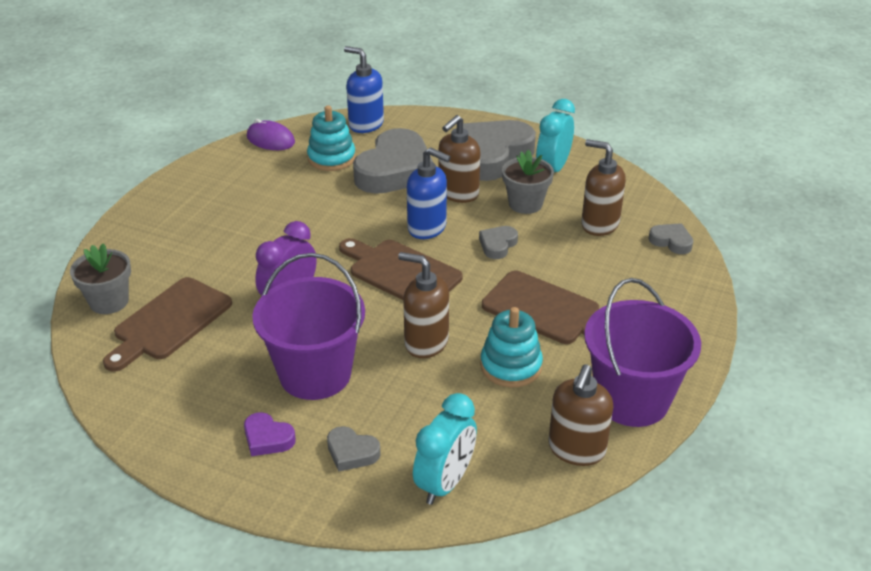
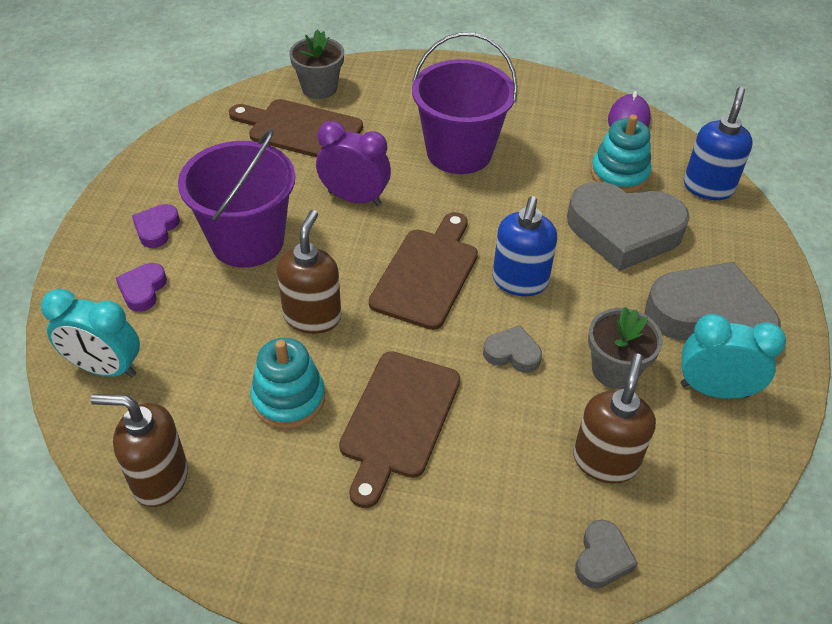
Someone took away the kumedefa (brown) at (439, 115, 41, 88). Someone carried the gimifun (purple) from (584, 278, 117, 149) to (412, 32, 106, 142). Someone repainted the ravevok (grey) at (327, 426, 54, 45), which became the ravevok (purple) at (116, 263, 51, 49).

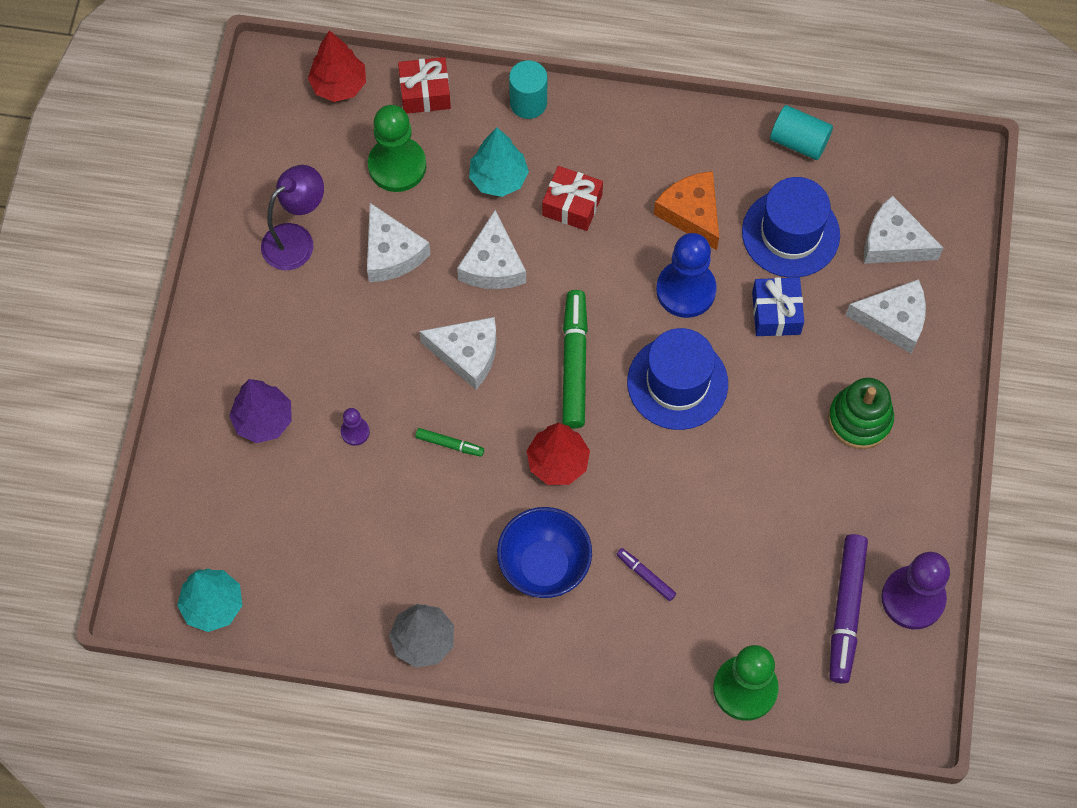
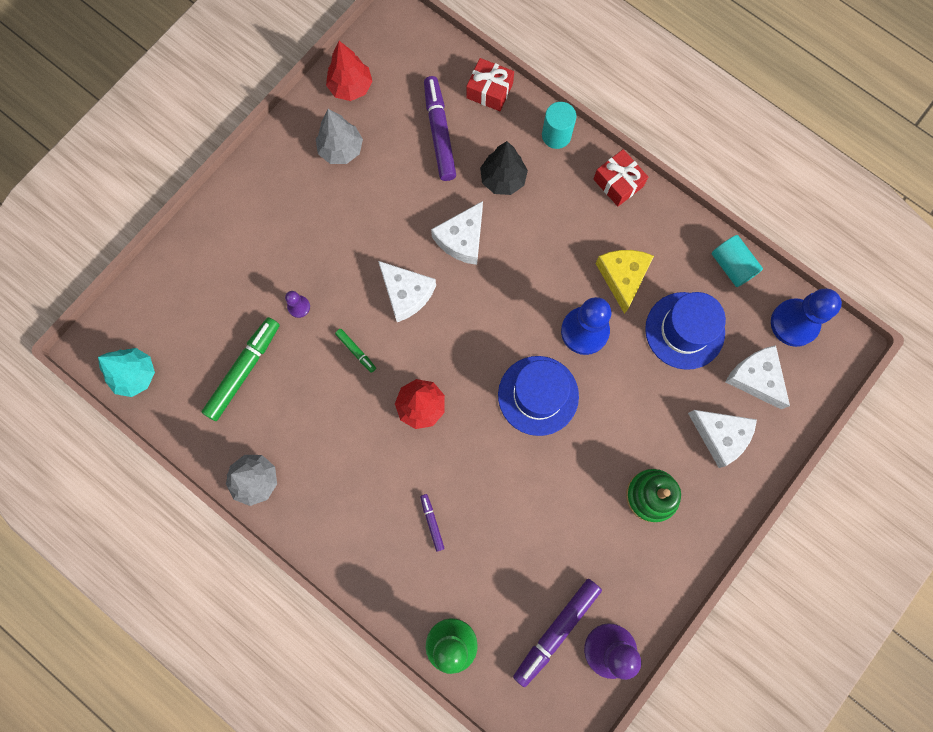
Someone carried the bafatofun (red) from (308, 30, 58, 72) to (326, 41, 47, 60). Someone swapped the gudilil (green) at (368, 105, 58, 87) for the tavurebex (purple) at (424, 76, 32, 105). Someone repainted the bafatofun (turquoise) at (469, 127, 60, 70), which became the bafatofun (black) at (480, 141, 48, 54). Someone swapped the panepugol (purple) at (261, 165, 63, 105) for the bafatofun (grey) at (316, 109, 47, 55). Someone carried the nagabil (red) from (542, 166, 61, 65) to (593, 149, 55, 57). Someone repainted the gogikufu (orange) at (654, 171, 65, 79), which became the gogikufu (yellow) at (595, 250, 59, 64). Someone took away the gogikufu (white) at (367, 203, 64, 79). Someone took away the nagabil (blue) at (752, 277, 52, 59). Someone carried the tavurebex (green) from (562, 290, 26, 139) to (202, 317, 78, 104). Someone took away the bafatofun (purple) at (229, 379, 63, 64). Someone took away the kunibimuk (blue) at (497, 507, 95, 91). Someone put down the gudilil (blue) at (771, 289, 71, 58).

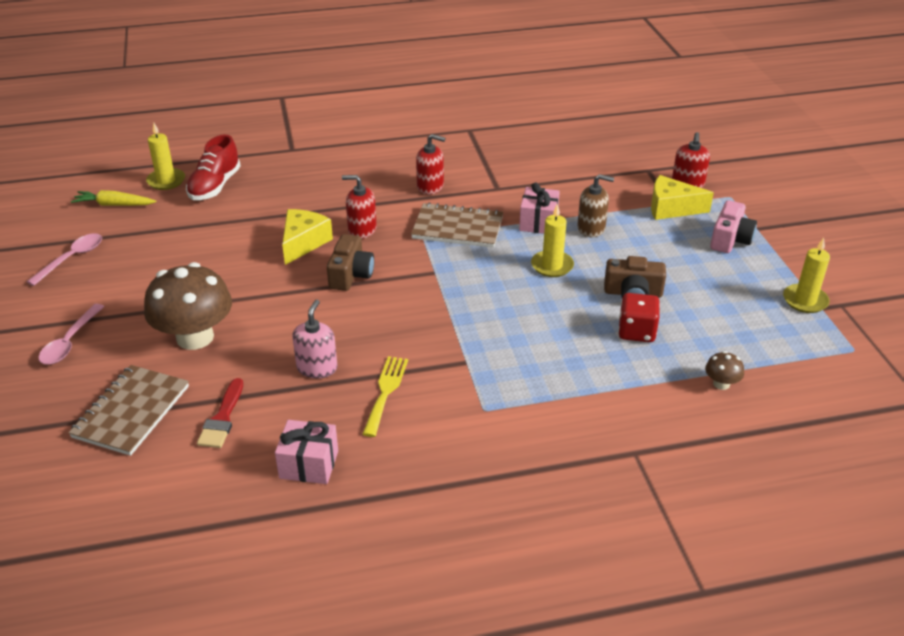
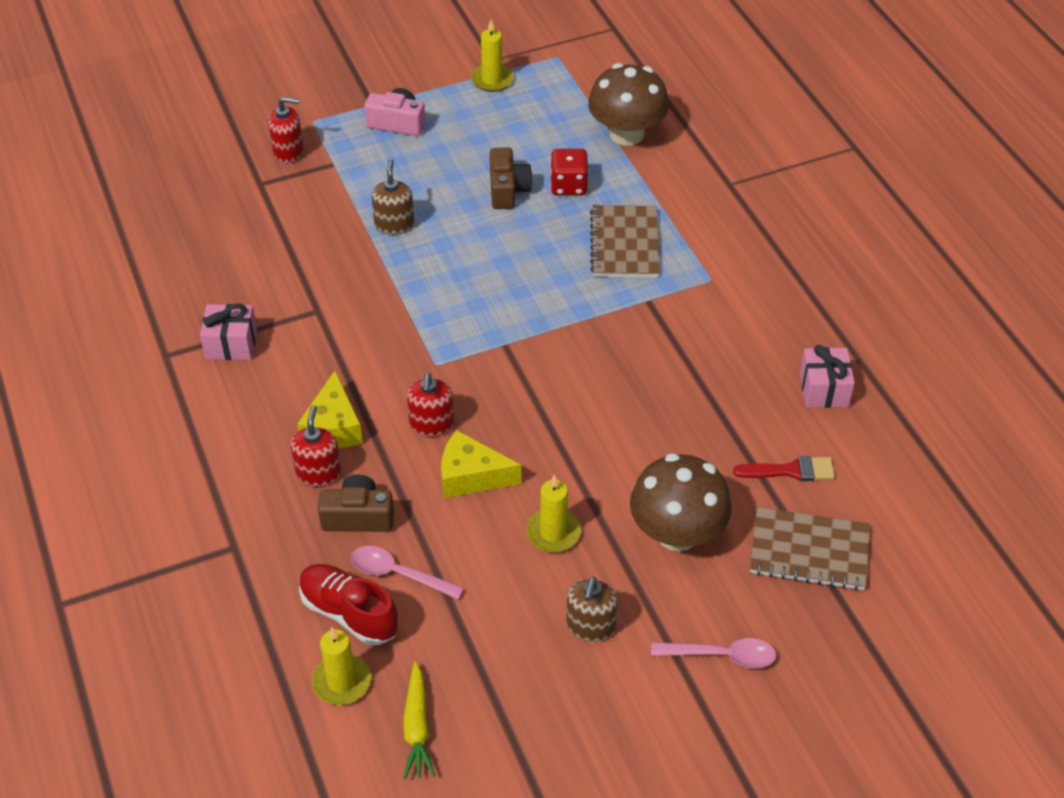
Someone carried the kumedefa (red) from (416, 134, 30, 60) to (290, 405, 51, 82). Someone rotated the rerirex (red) at (186, 135, 55, 65) by 150 degrees counterclockwise. Someone carried the gogikufu (yellow) from (651, 175, 63, 45) to (298, 370, 65, 78). Someone carried the nagabil (pink) from (519, 183, 41, 51) to (200, 303, 57, 57). Someone carried the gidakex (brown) from (411, 202, 92, 46) to (590, 205, 70, 73). Someone carried the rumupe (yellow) from (531, 204, 43, 73) to (526, 474, 55, 78). Someone carried the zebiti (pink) from (27, 233, 75, 53) to (351, 546, 113, 53). Someone carried the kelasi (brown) from (327, 234, 47, 57) to (318, 474, 76, 58). Someone took away the kumedefa (pink) at (292, 300, 45, 78). Someone scaled the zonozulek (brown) at (705, 351, 39, 39) by 2.35. Someone took away the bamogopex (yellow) at (363, 356, 45, 81). Someone put down the kumedefa (brown) at (566, 577, 52, 65).

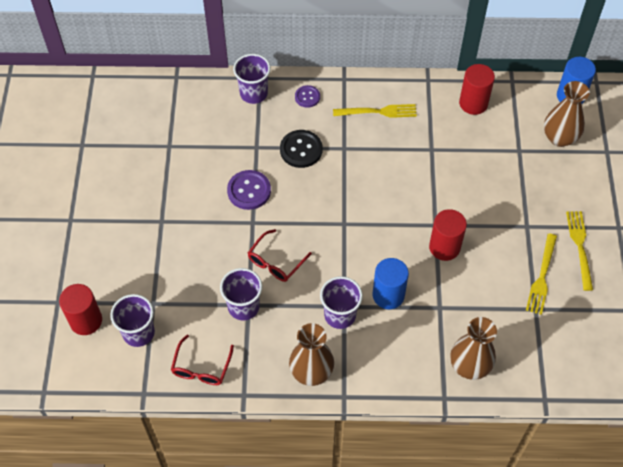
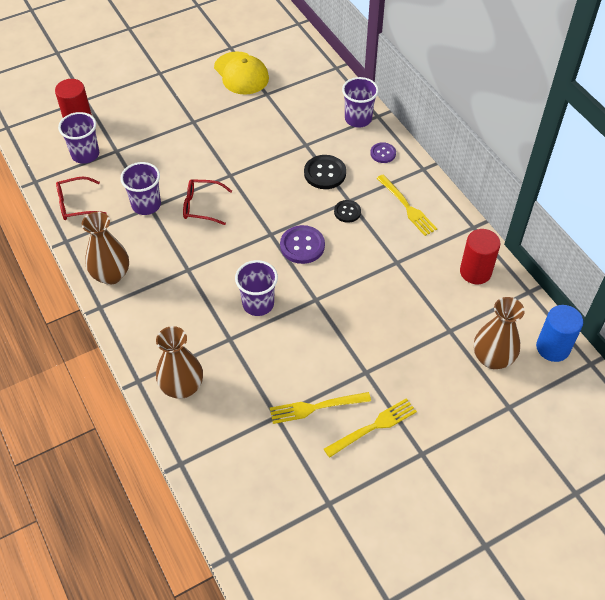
Someone carried the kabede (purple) from (227, 170, 44, 40) to (280, 225, 45, 39). Someone took away the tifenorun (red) at (429, 209, 38, 52). Someone took away the tifenorun (blue) at (373, 258, 36, 51). Someone carried the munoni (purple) from (320, 276, 43, 53) to (235, 260, 43, 56). Someone put down the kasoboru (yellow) at (214, 51, 55, 44). Someone put down the kabede (black) at (334, 200, 27, 23).

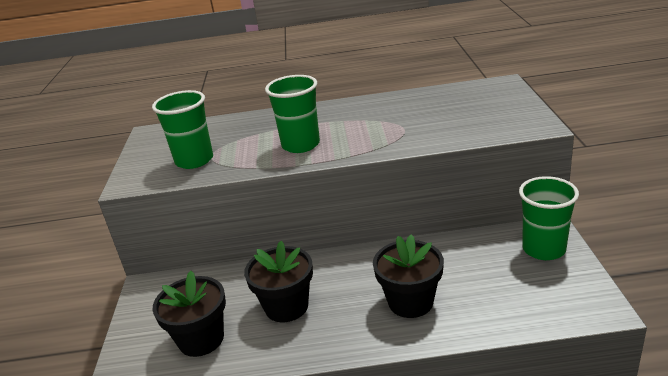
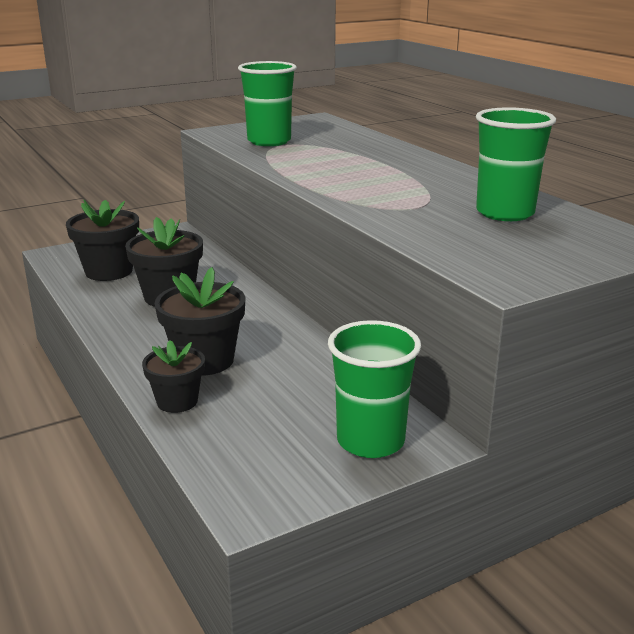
Someone carried the munoni (green) from (265, 75, 55, 78) to (476, 107, 80, 114). Someone put down the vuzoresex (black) at (142, 340, 63, 73).

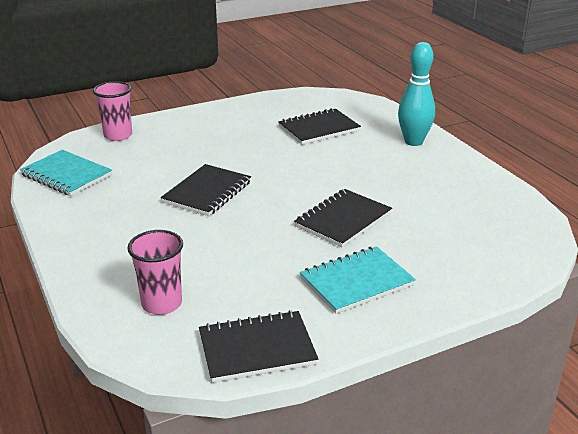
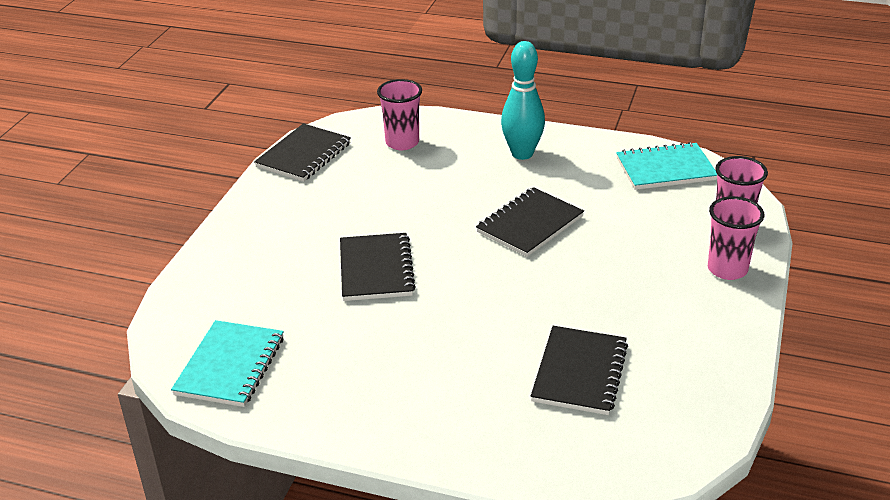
Someone carried the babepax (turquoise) from (398, 42, 37, 104) to (501, 41, 44, 119). Someone rotated the gidakex (black) at (161, 164, 90, 52) by 60 degrees clockwise. Someone carried the gidakex (turquoise) from (300, 246, 116, 68) to (171, 320, 113, 87). Someone put down the munoni (pink) at (708, 196, 56, 84).

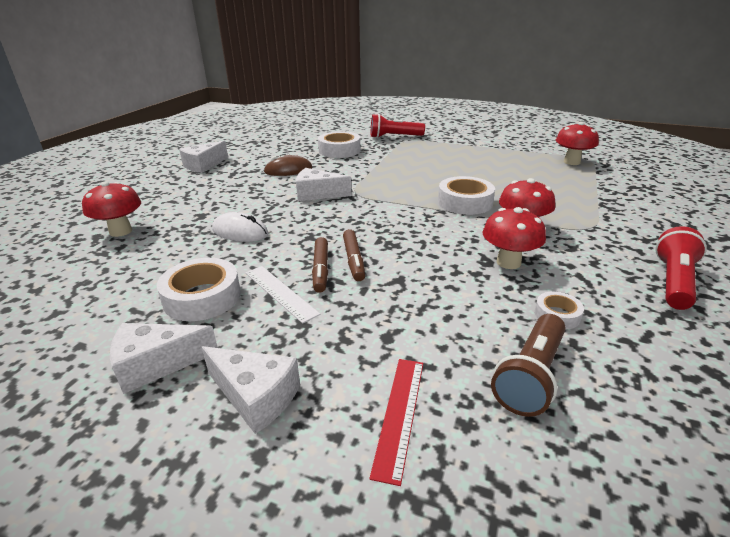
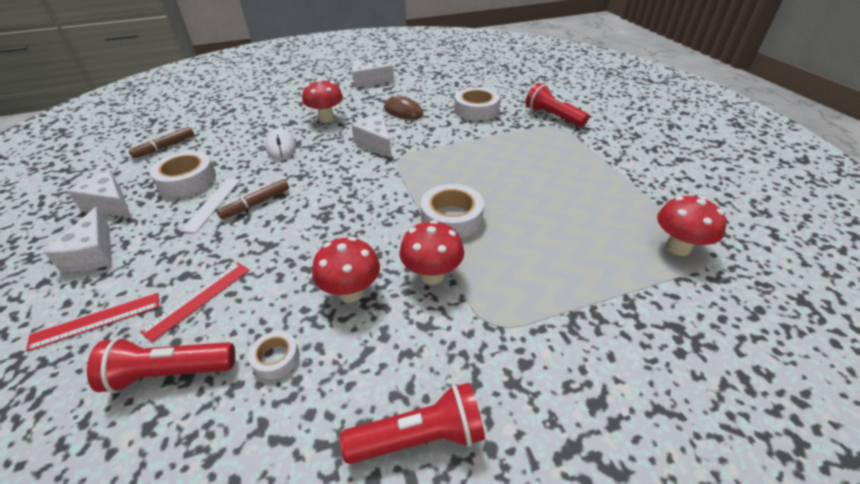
Someone carried the zonozulek (red) from (82, 181, 59, 56) to (302, 79, 41, 43). Someone carried the tavurebex (brown) from (343, 229, 22, 52) to (129, 127, 65, 31). Someone repainted the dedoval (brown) at (491, 314, 74, 103), which became the dedoval (red) at (87, 337, 148, 56). Someone put down the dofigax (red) at (140, 262, 110, 80).

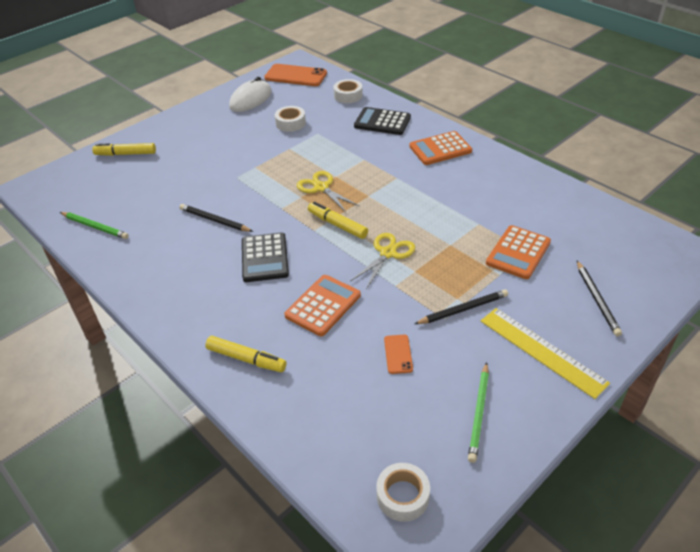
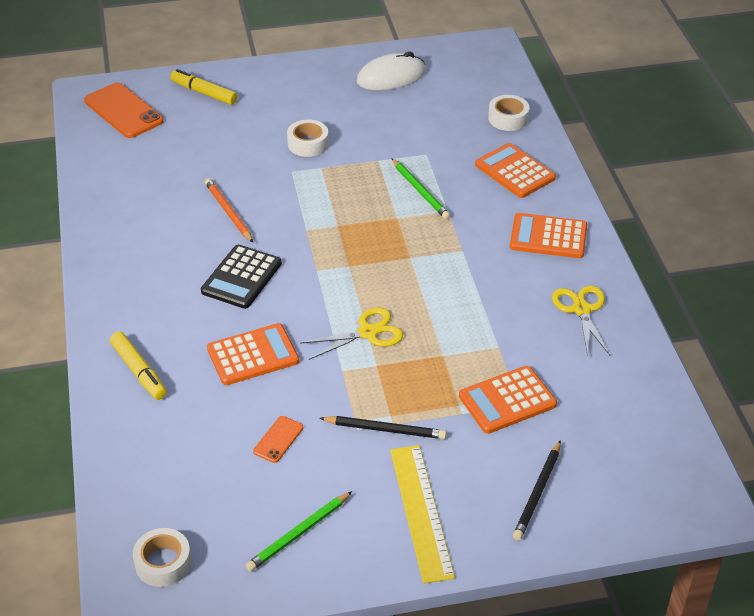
Someone carried the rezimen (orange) from (264, 64, 63, 22) to (84, 83, 80, 55). Someone carried the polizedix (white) from (275, 106, 31, 26) to (287, 119, 42, 38). Someone repainted the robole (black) at (354, 107, 57, 28), which became the robole (orange) at (475, 143, 81, 55). Someone carried the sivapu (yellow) from (297, 171, 62, 41) to (552, 285, 58, 71). Someone took away the tavurebex (yellow) at (308, 202, 60, 37). Someone repainted the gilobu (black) at (180, 204, 73, 28), which became the gilobu (orange) at (205, 178, 48, 64). Someone carried the gilobu (green) from (60, 212, 69, 27) to (391, 158, 59, 61).

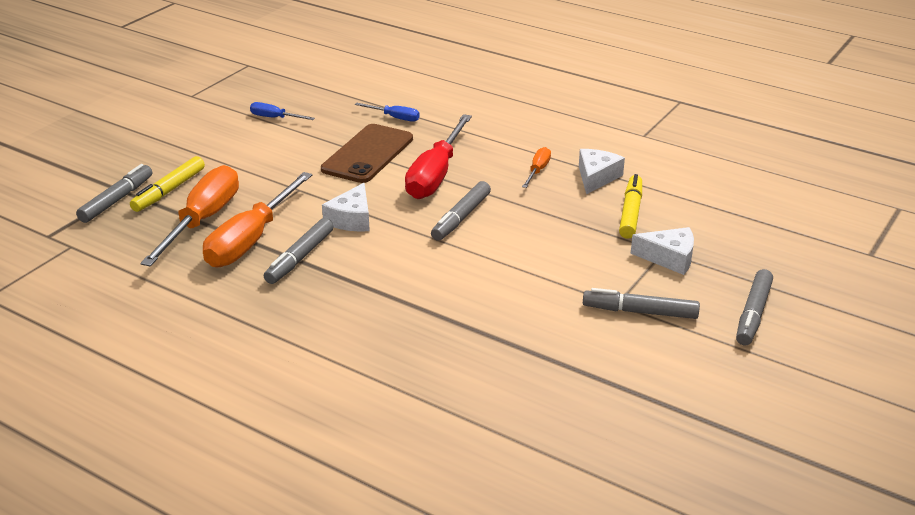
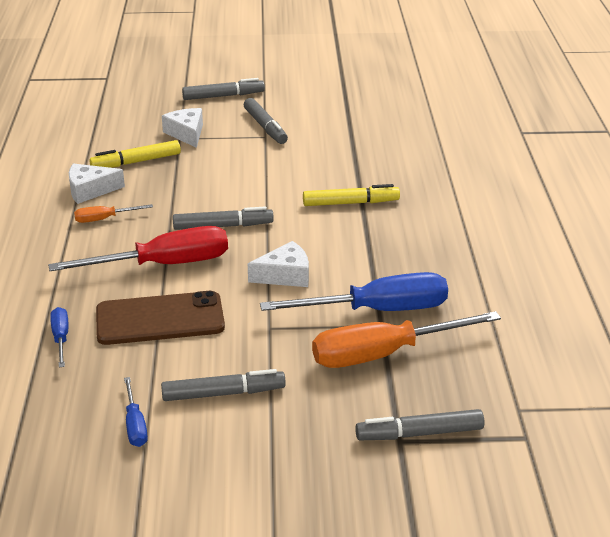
Someone carried the tavurebex (yellow) from (130, 156, 75, 56) to (303, 184, 97, 22). Someone repainted the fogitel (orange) at (203, 172, 109, 96), which became the fogitel (blue) at (260, 272, 188, 39). Someone carried the tavurebex (grey) from (264, 218, 70, 66) to (161, 369, 125, 32).

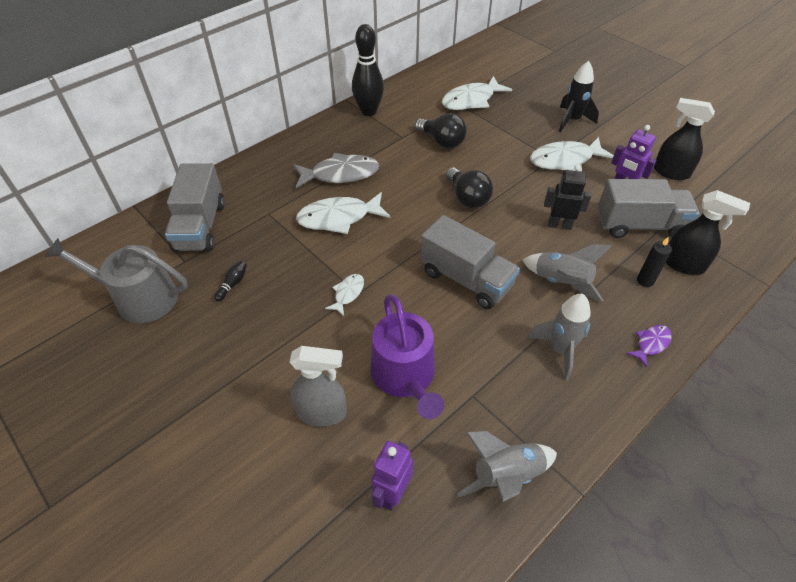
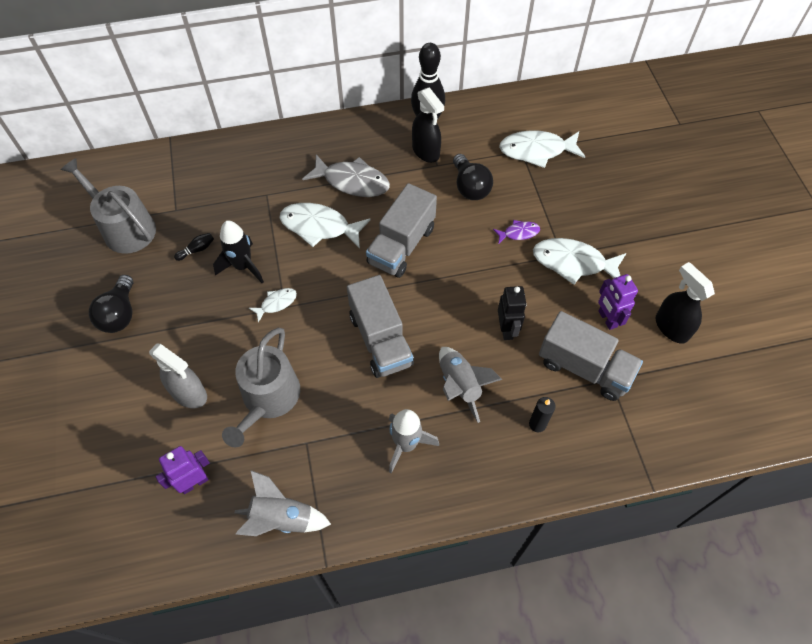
Someone carried the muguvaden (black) from (559, 61, 40, 71) to (213, 221, 51, 62). Someone carried the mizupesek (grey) from (165, 163, 60, 89) to (366, 183, 71, 95). Someone rotated the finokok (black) at (544, 164, 47, 66) by 45 degrees clockwise. Someone carried the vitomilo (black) from (446, 167, 47, 41) to (89, 275, 44, 58). Someone carried the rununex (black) from (666, 190, 84, 85) to (412, 87, 32, 76). Someone repainted the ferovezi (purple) at (370, 294, 74, 125), which became the ferovezi (grey) at (222, 328, 78, 120). Someone carried the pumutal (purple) from (626, 325, 46, 43) to (493, 220, 47, 23).

